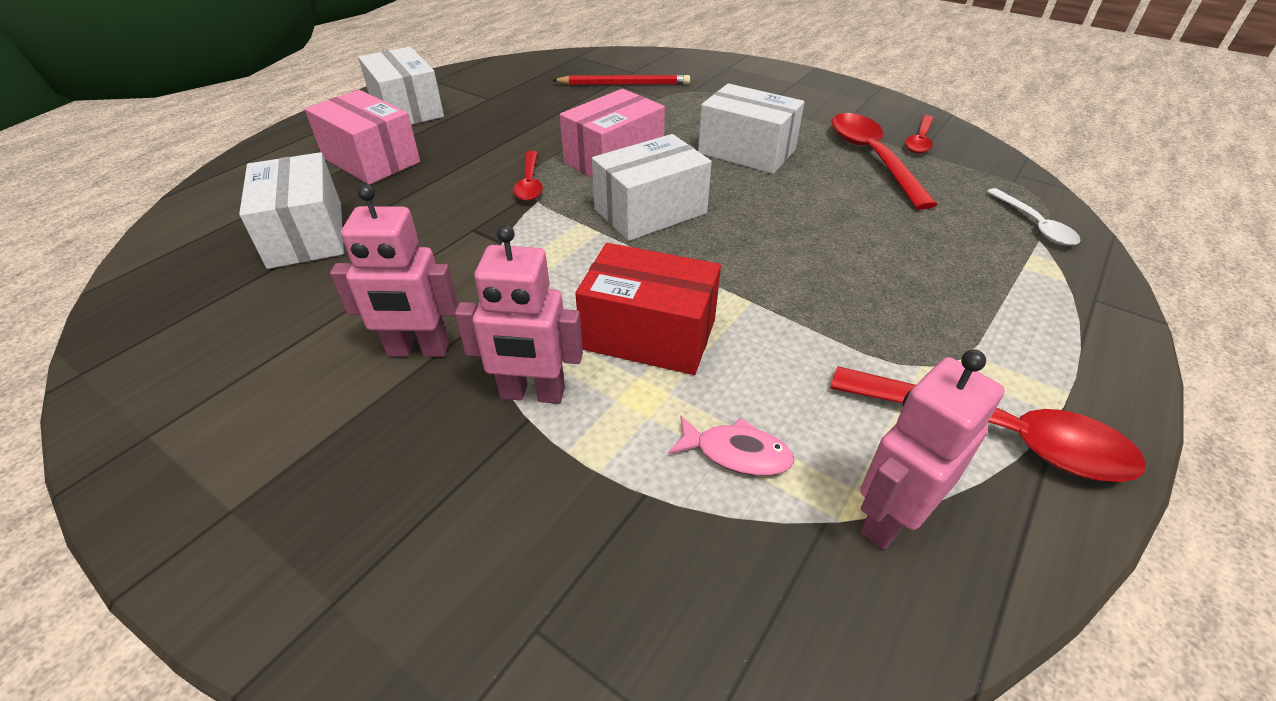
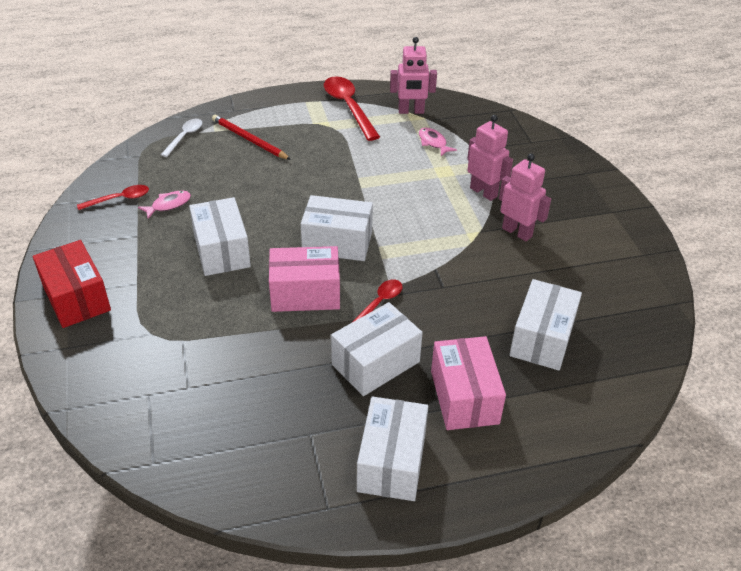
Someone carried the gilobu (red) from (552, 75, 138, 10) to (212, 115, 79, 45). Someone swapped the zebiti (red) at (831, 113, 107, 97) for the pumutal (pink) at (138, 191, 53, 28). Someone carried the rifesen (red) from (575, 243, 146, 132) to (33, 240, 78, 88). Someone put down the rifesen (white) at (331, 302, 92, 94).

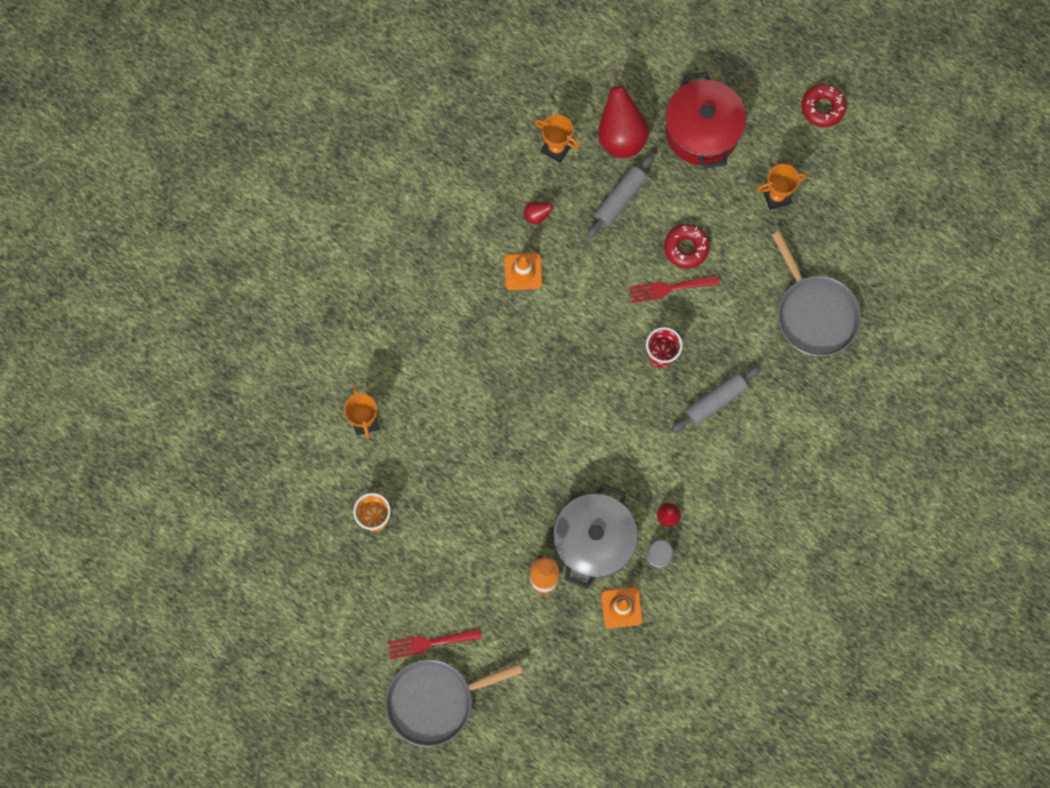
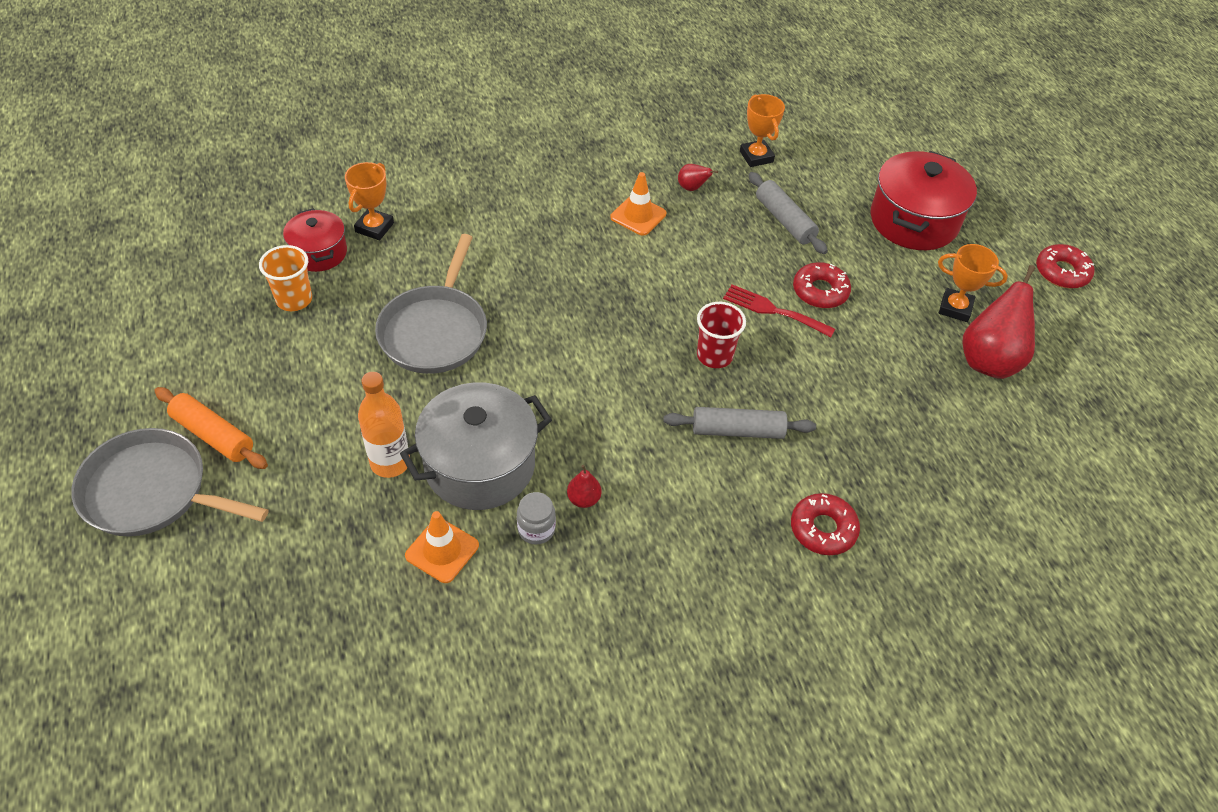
Someone carried the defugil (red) from (598, 72, 51, 86) to (962, 265, 73, 114). Someone rotated the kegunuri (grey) at (587, 154, 67, 84) by 75 degrees clockwise. Someone carried the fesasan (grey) from (772, 231, 89, 126) to (375, 234, 112, 140). Someone swapped the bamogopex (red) at (388, 628, 93, 31) for the kegunuri (orange) at (154, 387, 114, 82). Someone put down the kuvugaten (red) at (283, 208, 64, 64). Someone put down the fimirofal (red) at (791, 493, 69, 62).

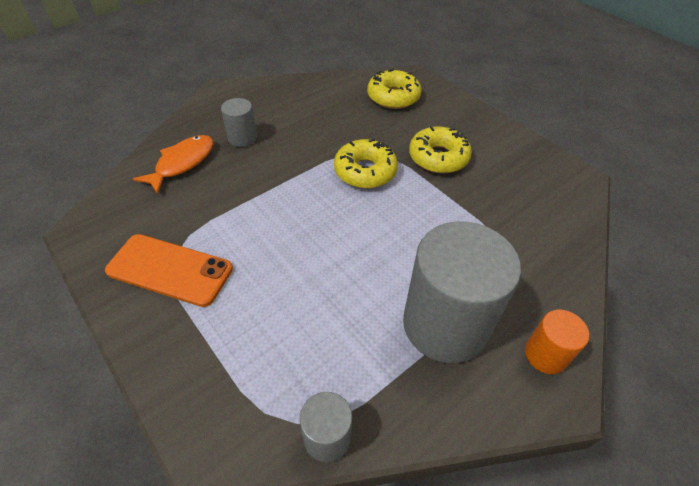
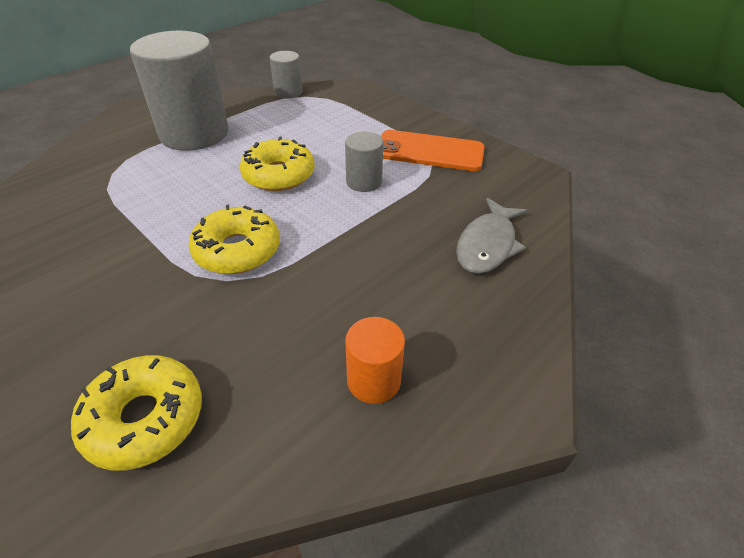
Someone carried the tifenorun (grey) from (221, 98, 36, 49) to (345, 132, 38, 60). Someone carried the fimirofal (yellow) from (409, 126, 63, 48) to (240, 137, 75, 54). Someone repainted the pumutal (orange) at (133, 135, 81, 59), which became the pumutal (grey) at (456, 198, 72, 76). Someone carried the tifenorun (orange) from (525, 310, 64, 64) to (345, 317, 60, 87).

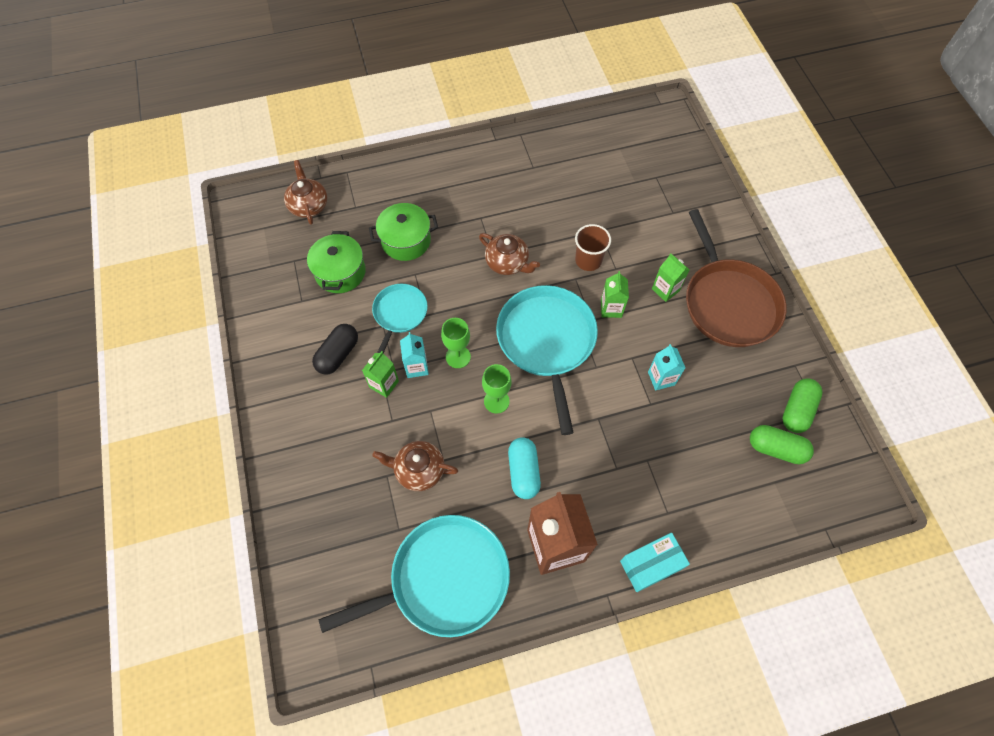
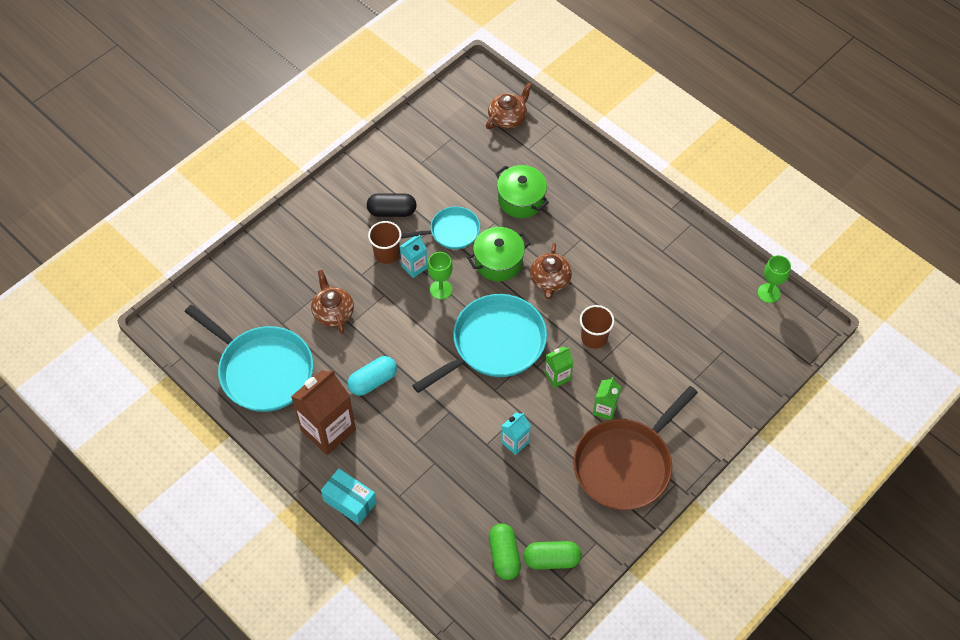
Someone carried the kuvugaten (green) from (307, 231, 59, 62) to (467, 227, 64, 54). Someone swapped the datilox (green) at (362, 351, 37, 47) for the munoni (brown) at (368, 221, 34, 43). Someone carried the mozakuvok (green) from (482, 364, 30, 49) to (758, 255, 33, 48).

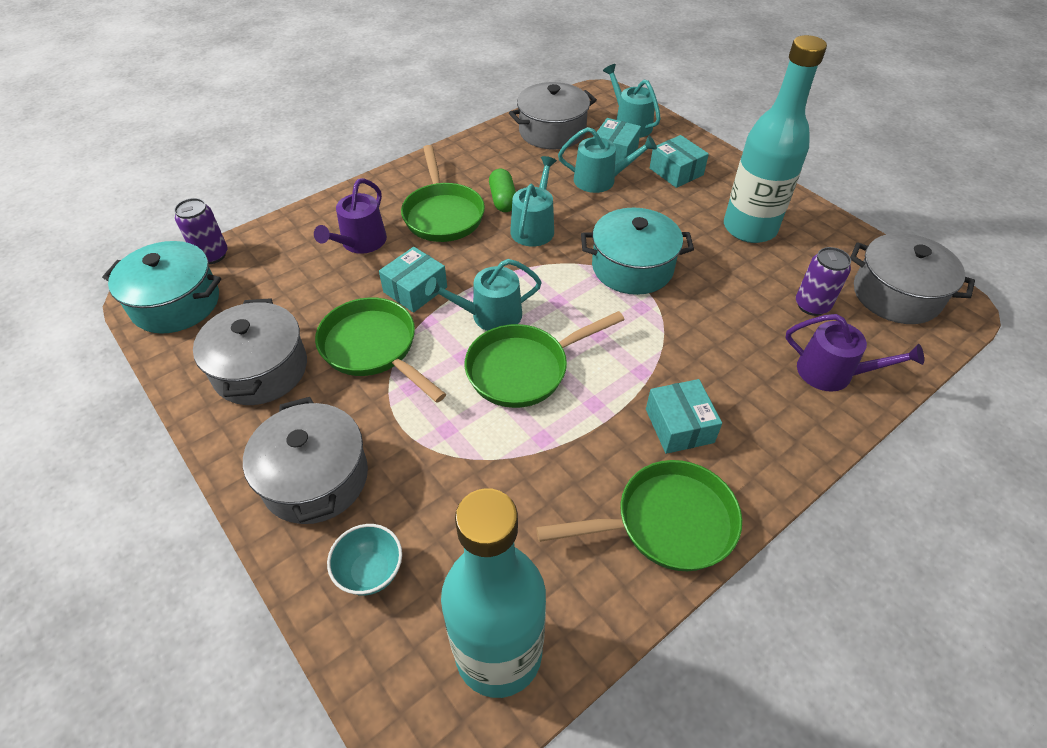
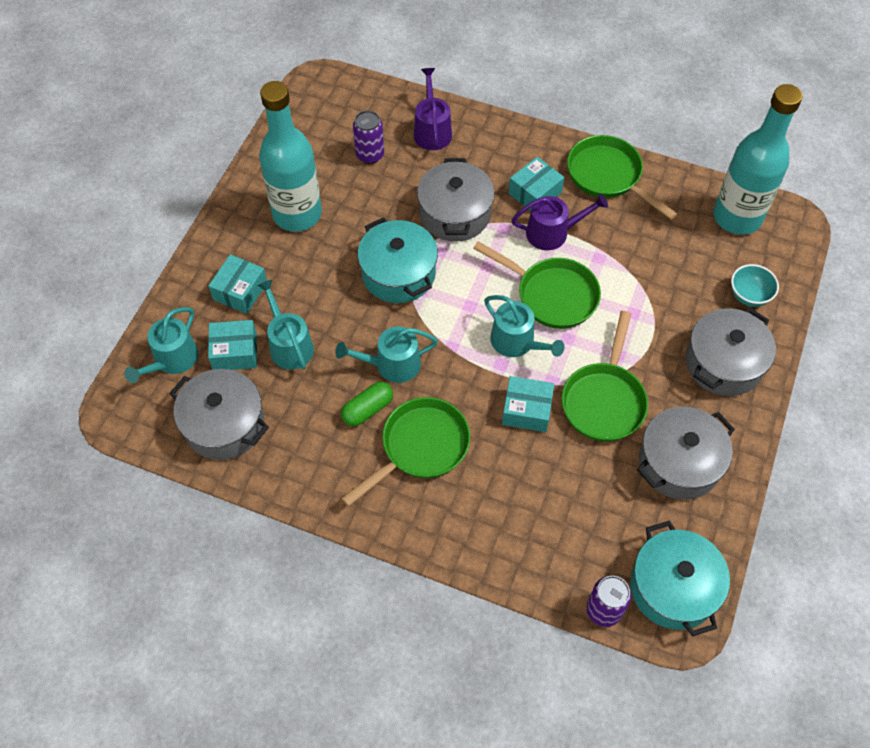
Someone carried the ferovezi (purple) from (314, 178, 73, 76) to (512, 194, 96, 56). Someone carried the kuvugaten (grey) from (850, 233, 125, 91) to (417, 158, 78, 84).

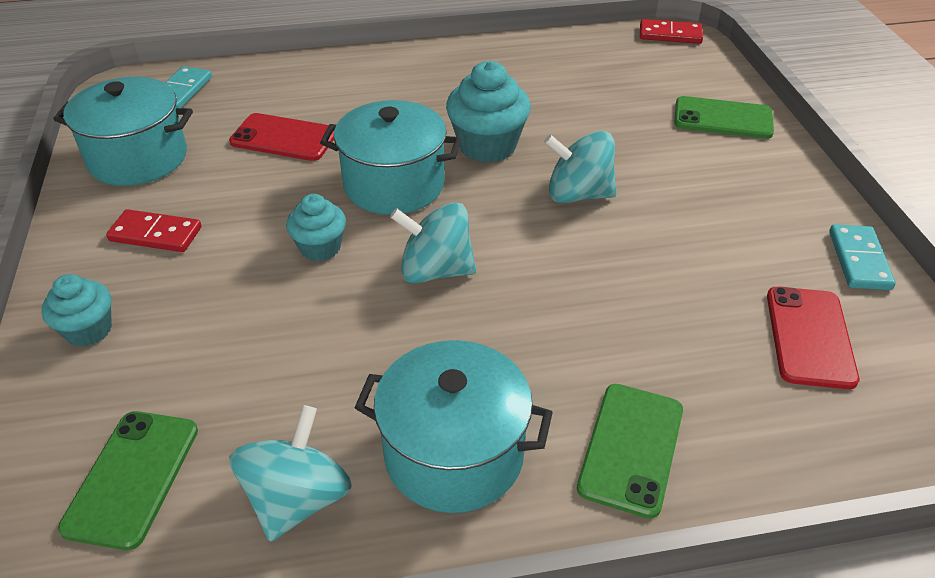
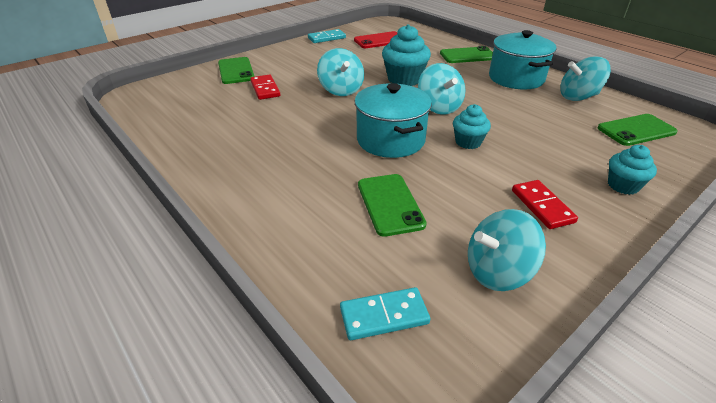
Someone carried the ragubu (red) from (640, 19, 63, 25) to (250, 74, 30, 26). Someone carried the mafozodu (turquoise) from (446, 61, 85, 102) to (382, 24, 49, 62). Someone swapped the kuvugaten (turquoise) at (53, 77, 140, 109) for the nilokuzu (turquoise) at (468, 209, 78, 82). Someone repainted the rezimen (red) at (229, 113, 105, 48), which became the rezimen (green) at (358, 174, 69, 63).

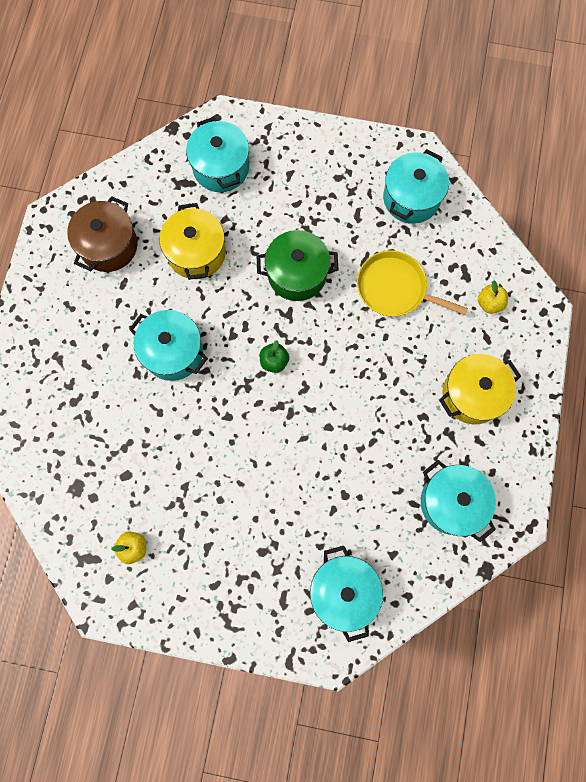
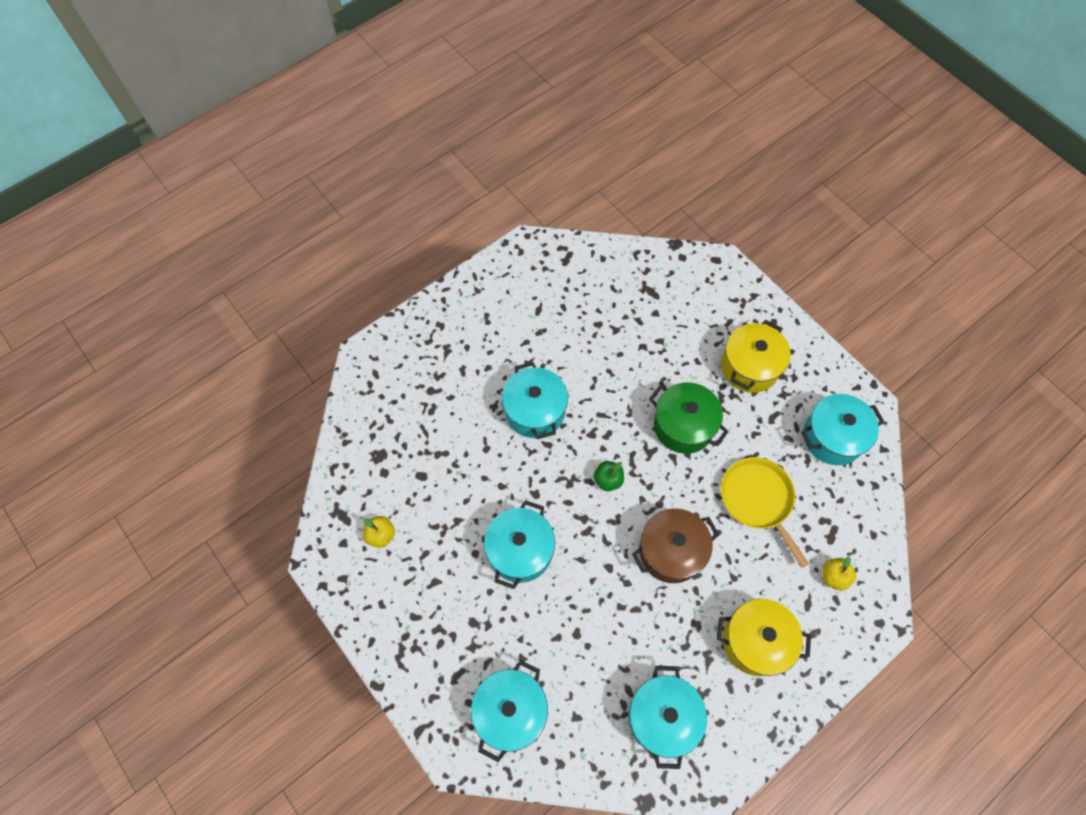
Someone carried the kuvugaten (turquoise) from (186, 117, 63, 75) to (484, 500, 71, 89). Someone carried the kuvugaten (brown) from (67, 196, 70, 76) to (632, 508, 87, 75). Someone carried the kuvugaten (yellow) from (160, 203, 66, 77) to (721, 320, 70, 73).

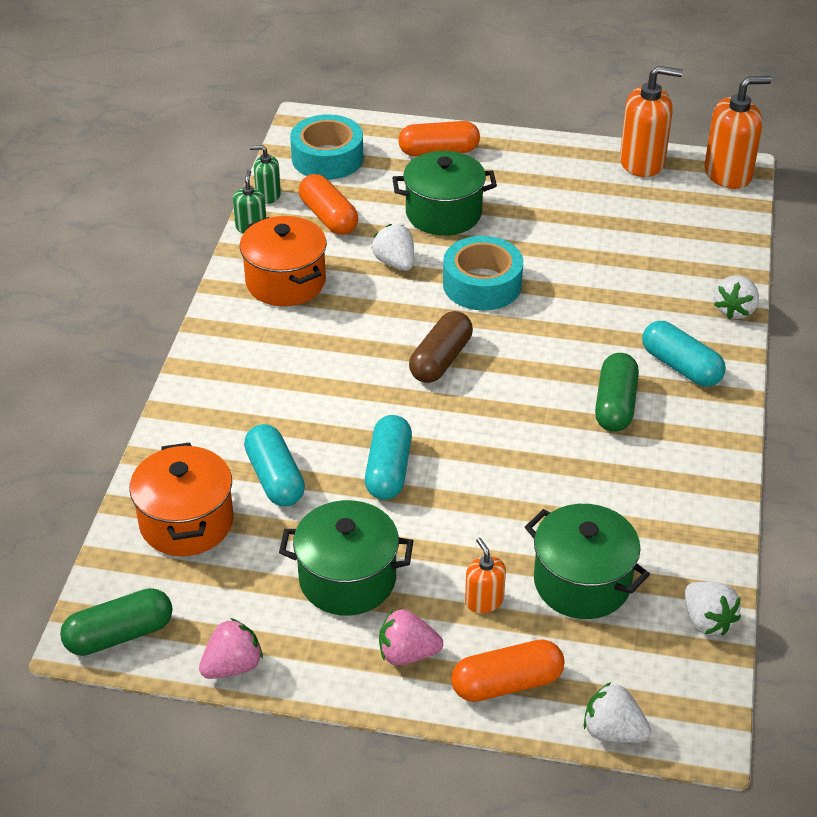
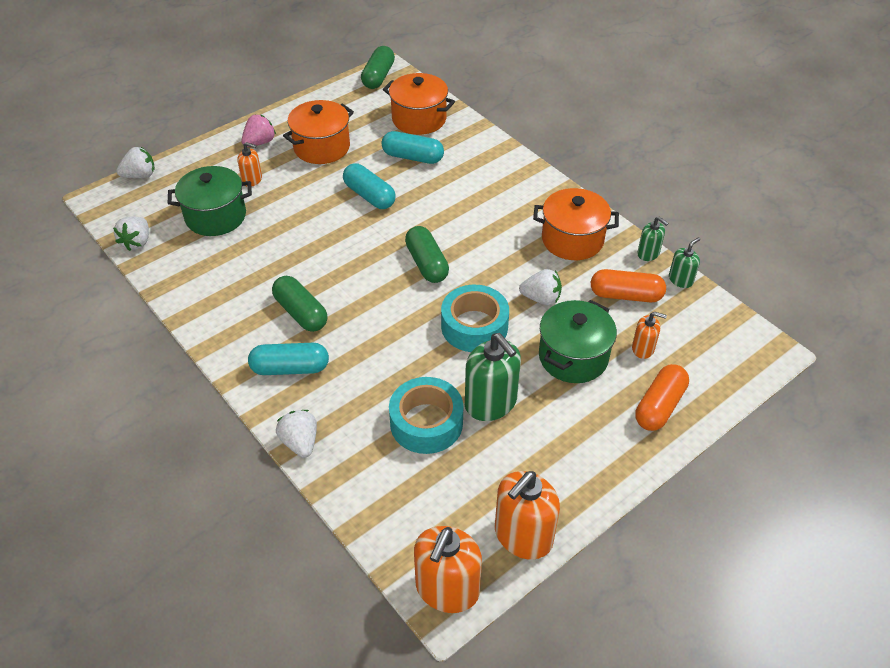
Someone carried the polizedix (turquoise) from (290, 115, 73, 65) to (389, 377, 74, 77). Someone repainted the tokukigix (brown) at (409, 311, 64, 72), which became the tokukigix (green) at (405, 226, 44, 57). Someone repainted the kuvugaten (green) at (279, 500, 134, 116), which became the kuvugaten (orange) at (283, 100, 71, 64). Someone rotated the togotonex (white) at (685, 582, 56, 53) by 90 degrees counterclockwise. Someone took away the togotonex (pink) at (199, 618, 64, 61). Someone took away the tokukigix (orange) at (451, 639, 114, 63). Someone put down the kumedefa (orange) at (632, 312, 35, 47). Someone put down the kumedefa (green) at (465, 333, 56, 88).

